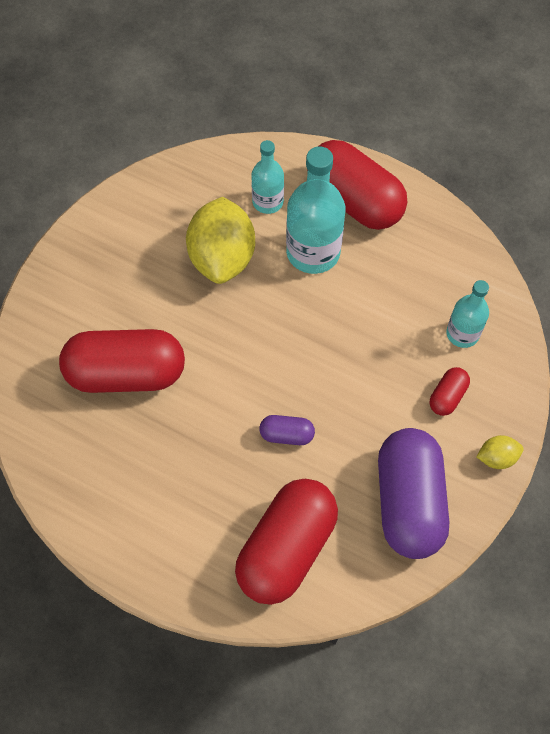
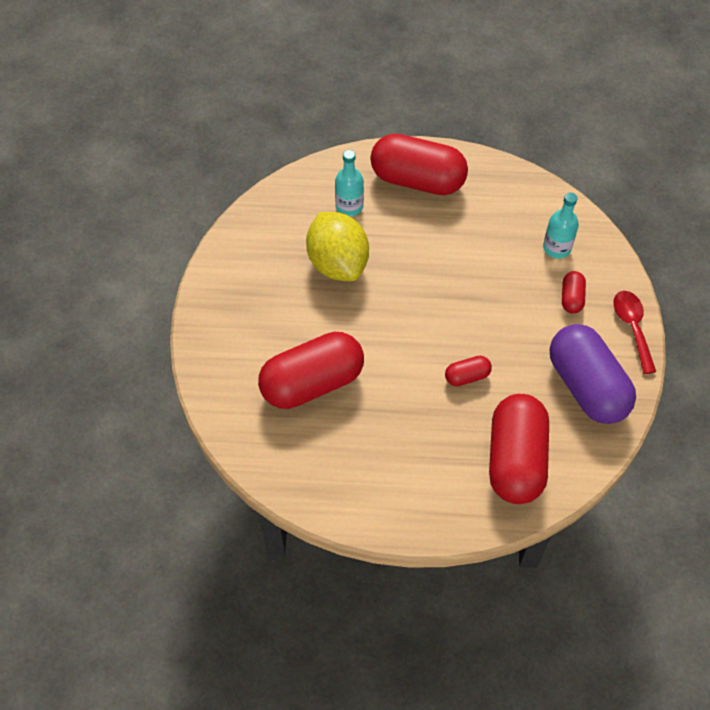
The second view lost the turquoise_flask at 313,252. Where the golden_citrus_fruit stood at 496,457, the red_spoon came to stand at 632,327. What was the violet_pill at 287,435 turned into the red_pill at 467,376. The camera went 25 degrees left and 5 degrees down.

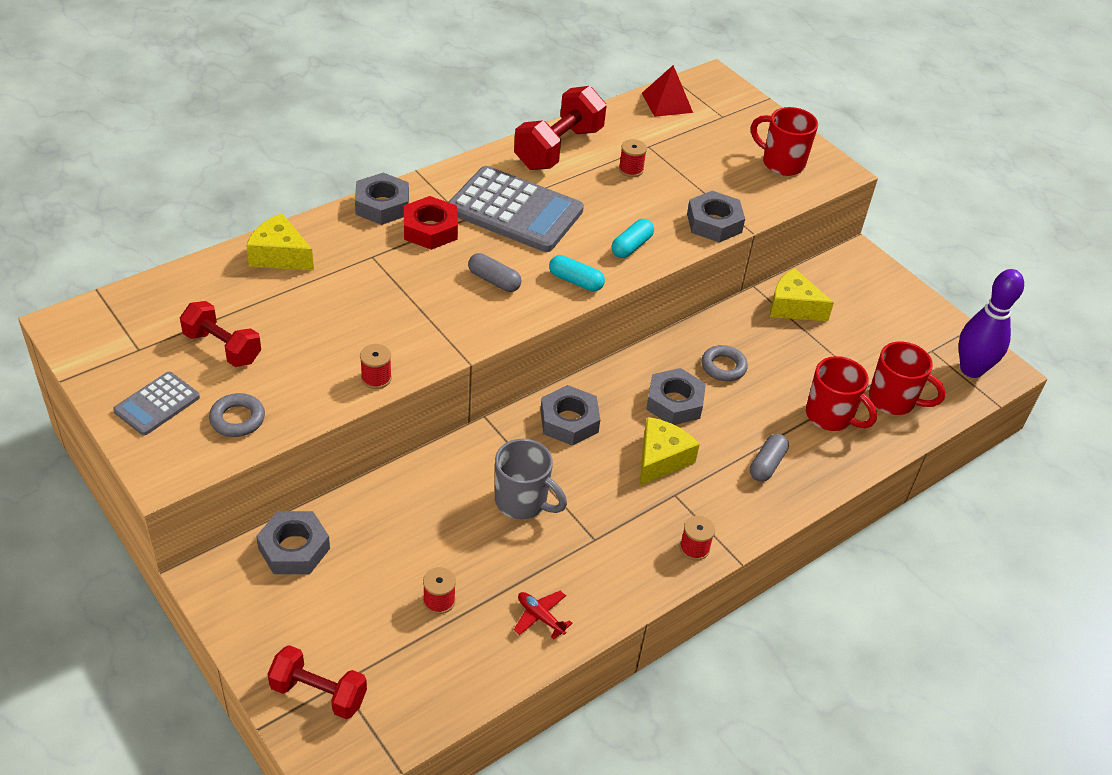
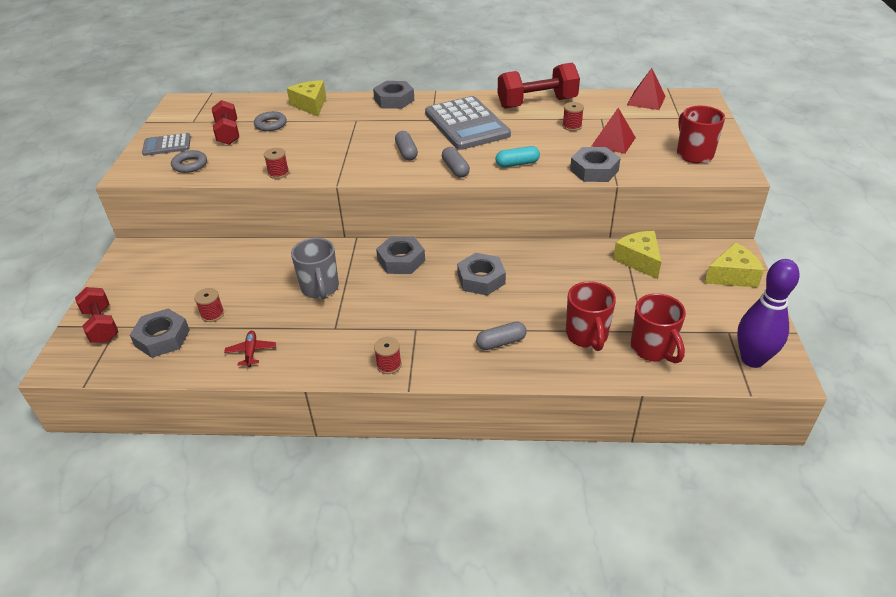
The second view lost the red_nut at 430,229. The second view gained the red_pyramid_shape at 613,141. The grey_nut ended up elsewhere, having gone from 294,548 to 162,338. The golden_piece_of_cheese ended up elsewhere, having gone from 661,459 to 732,276. The grey_torus ended up elsewhere, having gone from 723,367 to 271,124. What was the turquoise_pill at 576,281 turned into the grey_pill at 455,169. The camera went 45 degrees right and 5 degrees down.

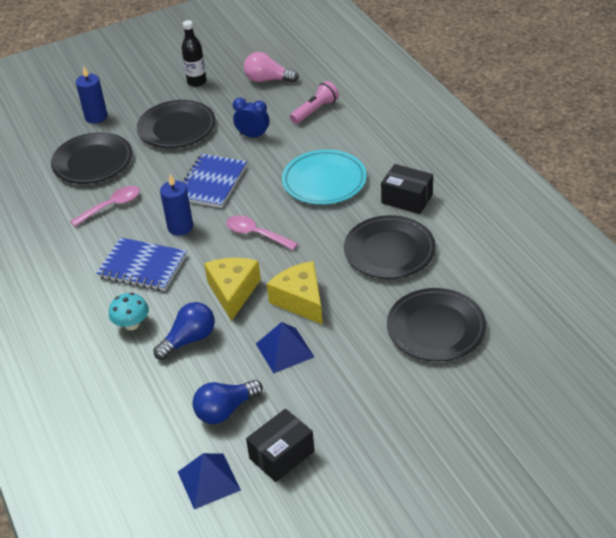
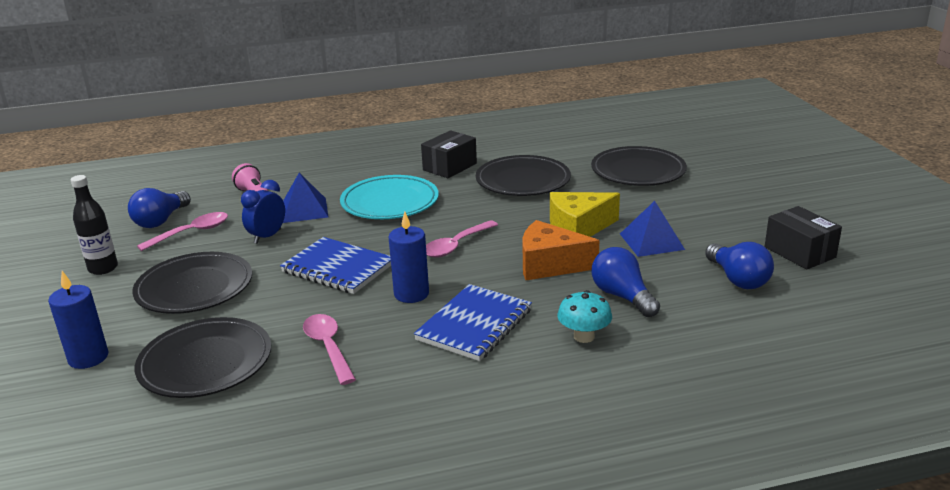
The second view gained the rose-pink_spoon at 191,233. The blue_pyramid_shape ended up elsewhere, having gone from 208,481 to 304,210. What was the golden_piece_of_cheese at 233,292 turned into the orange_piece_of_cheese at 549,265. What was the rose-pink_bulb at 267,80 turned into the blue_bulb at 161,221. The camera went 80 degrees left and 15 degrees down.

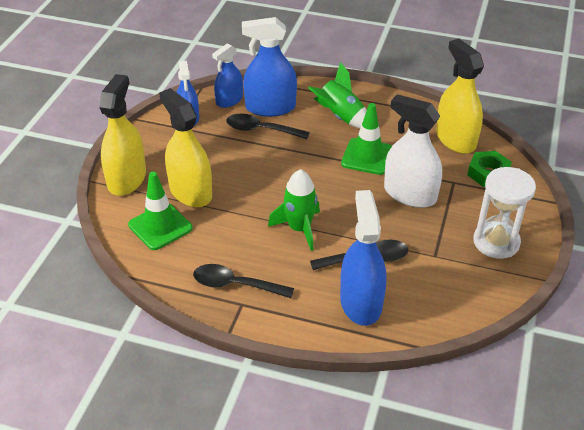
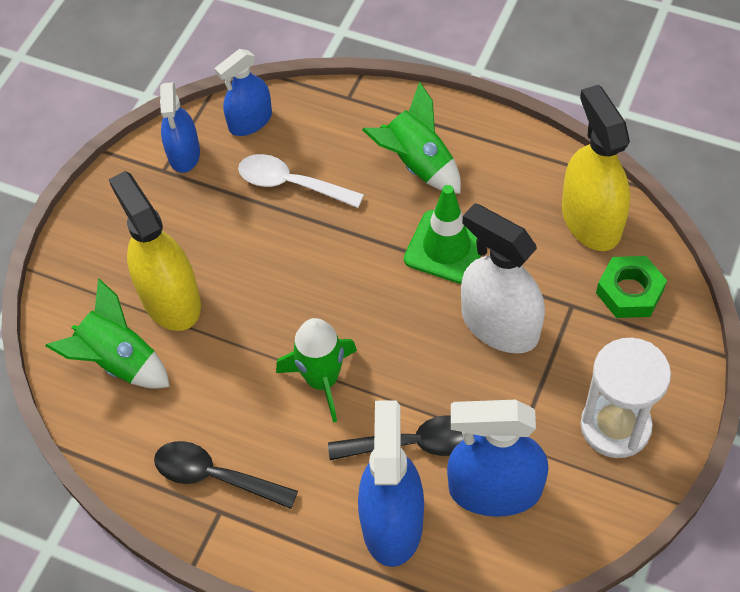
The second view lost the golden_spray_cleaner at 126,179. The blue_spray_cleaner ended up elsewhere, having gone from 270,107 to 495,489. Where the emerald_road_cone stood at 160,226, the emerald_rocket came to stand at 119,362. What was the black_spoon at 261,130 turned into the white_spoon at 291,184. The camera went 10 degrees right and 15 degrees up.

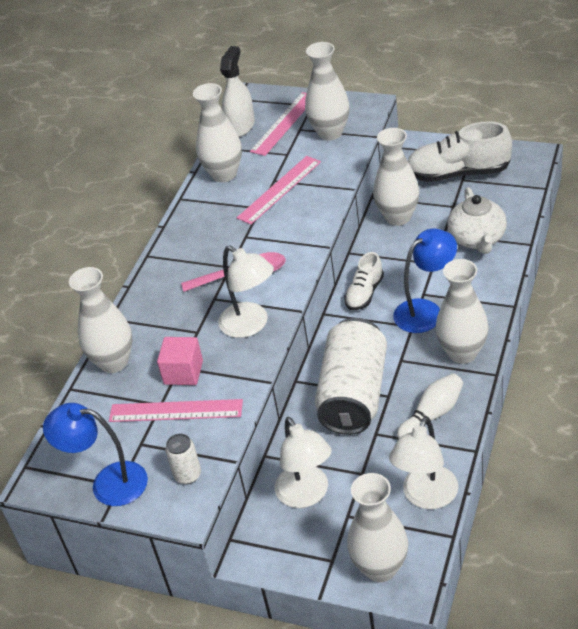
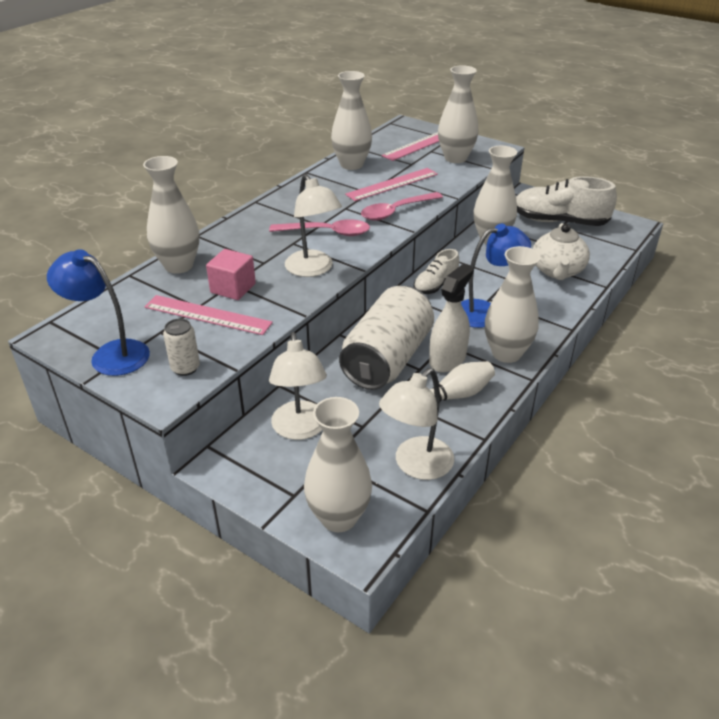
The second view gained the rose-pink_spoon at 396,211. The white_spray_cleaner ended up elsewhere, having gone from 241,126 to 447,359. The camera went 10 degrees right and 5 degrees down.

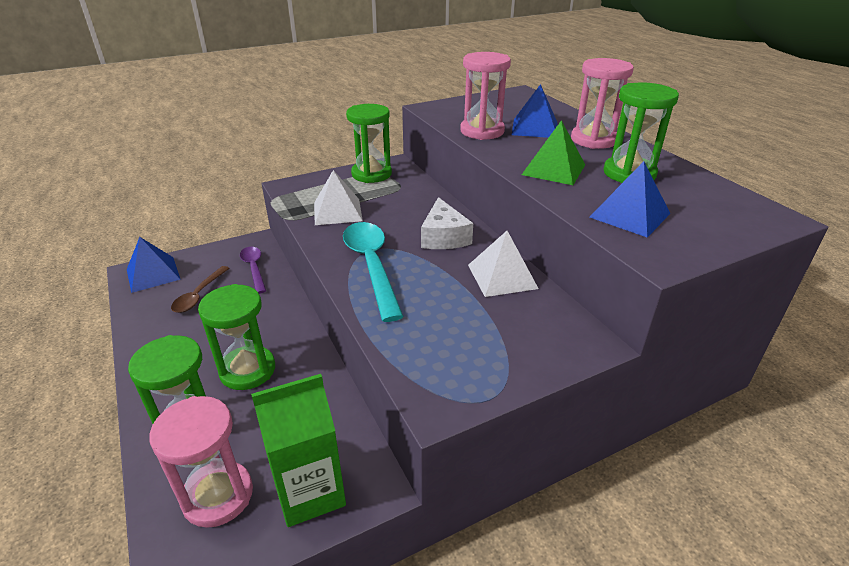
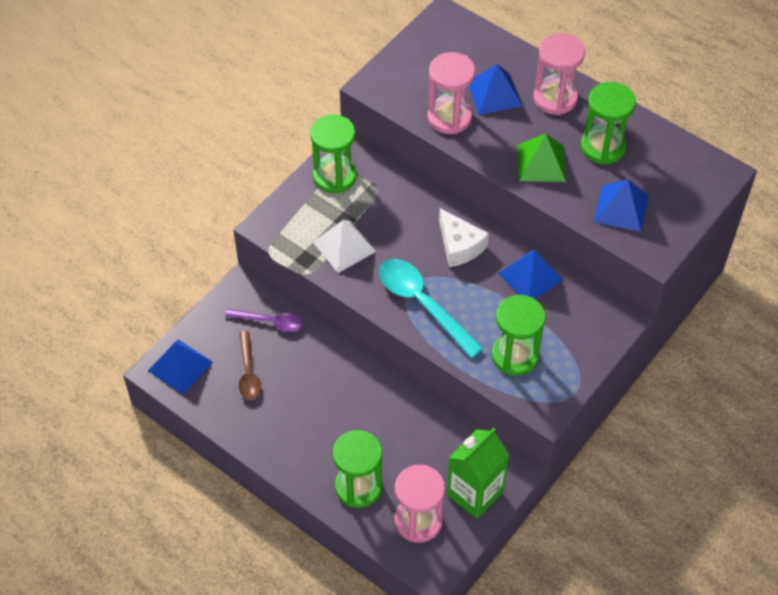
The emerald_sand_timer ended up elsewhere, having gone from 247,370 to 515,356. What was the white_pyramid_shape at 502,276 turned into the blue_pyramid_shape at 530,276. The violet_spoon at 254,268 ended up facing another way, 150 degrees clockwise from before. The camera went 25 degrees left and 20 degrees up.

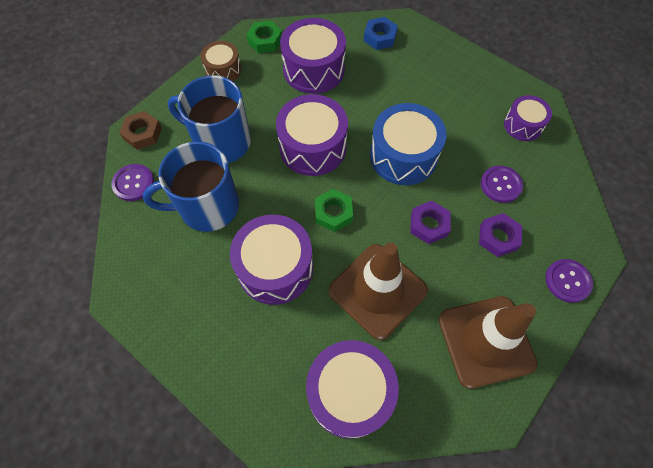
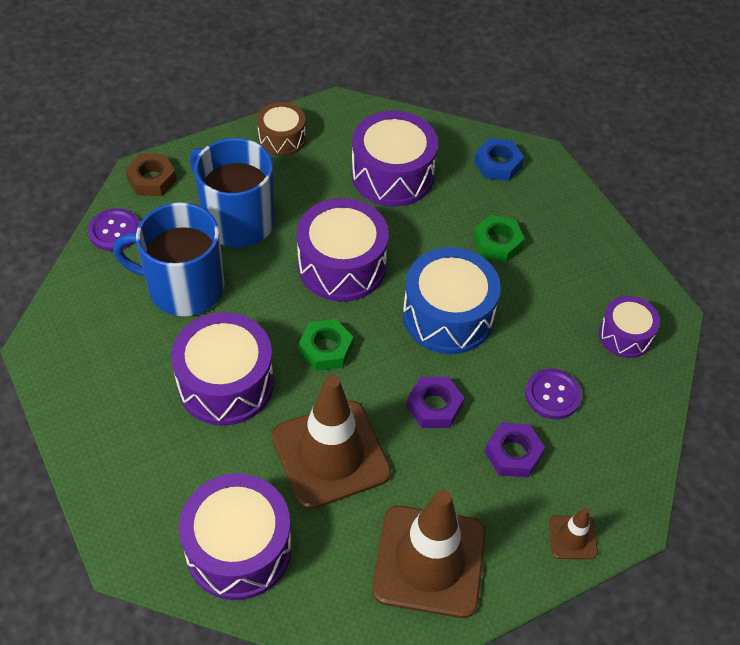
The emerald_nut ended up elsewhere, having gone from 265,41 to 497,243. Where the violet_button stood at 567,281, the brown_road_cone came to stand at 572,537. The camera went 20 degrees right and 10 degrees down.

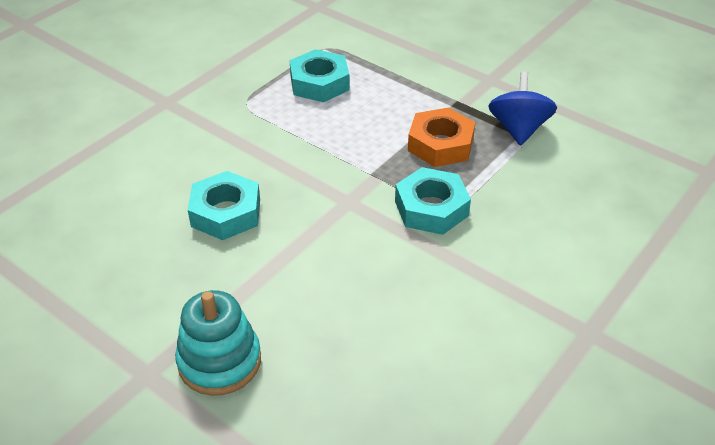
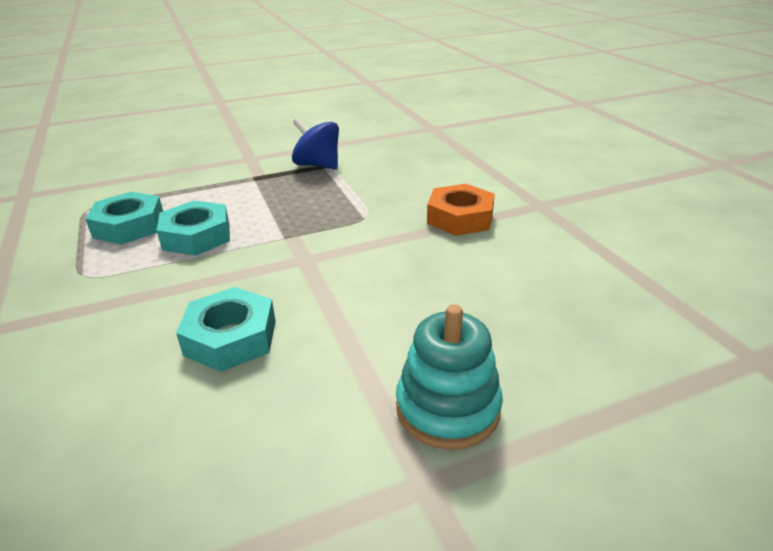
The turquoise_nut ended up elsewhere, having gone from 431,208 to 197,236. The orange_nut ended up elsewhere, having gone from 440,144 to 460,218. The camera went 60 degrees left and 10 degrees down.

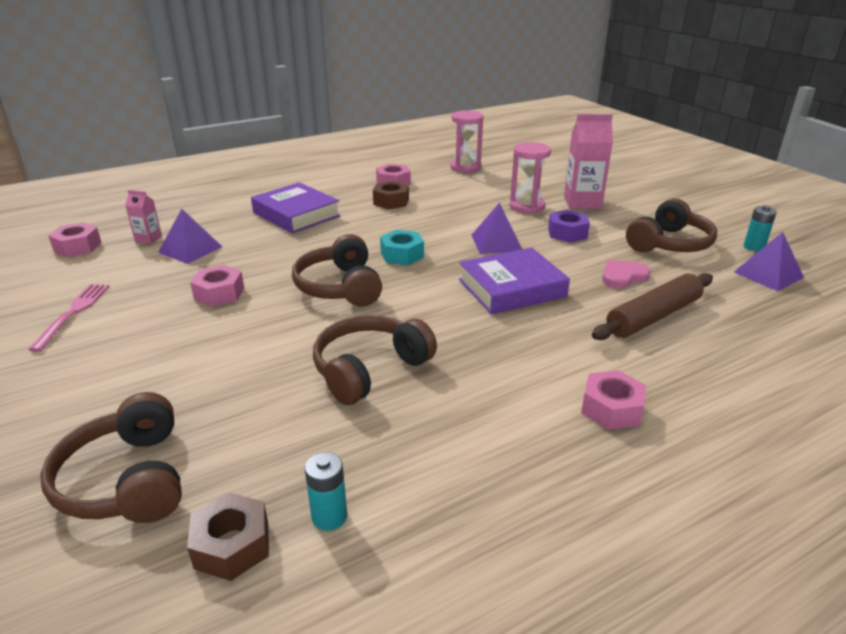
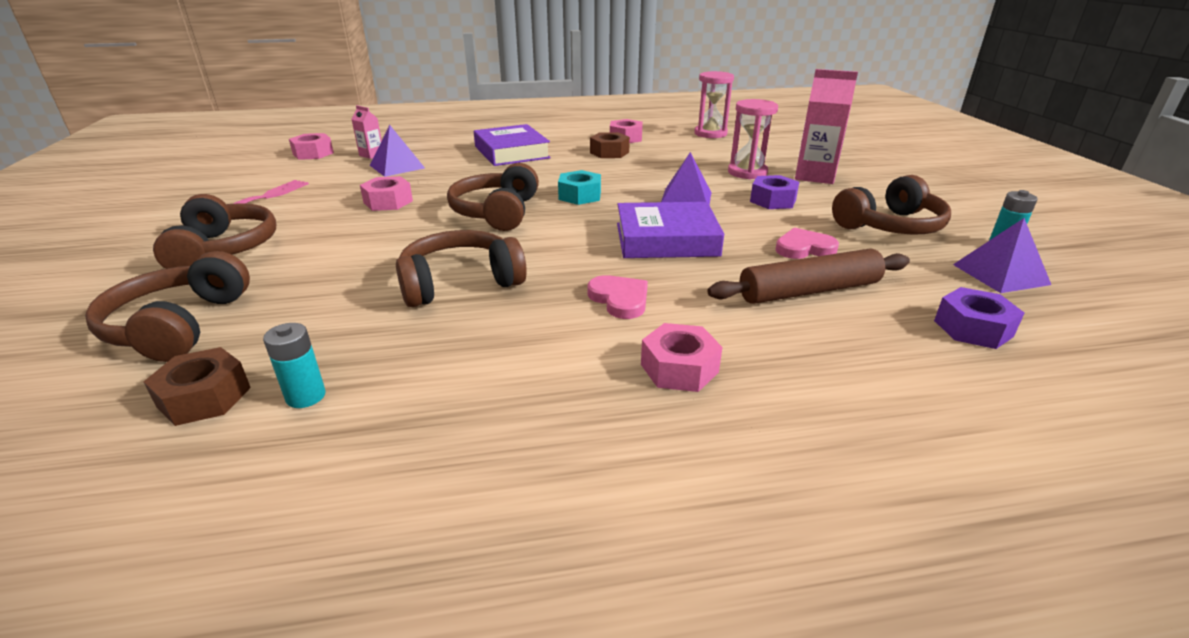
The second view gained the brown_headset at 224,249. The second view gained the rose-pink_love_heart at 620,299. The second view gained the violet_nut at 973,328. The camera went 20 degrees right and 0 degrees up.

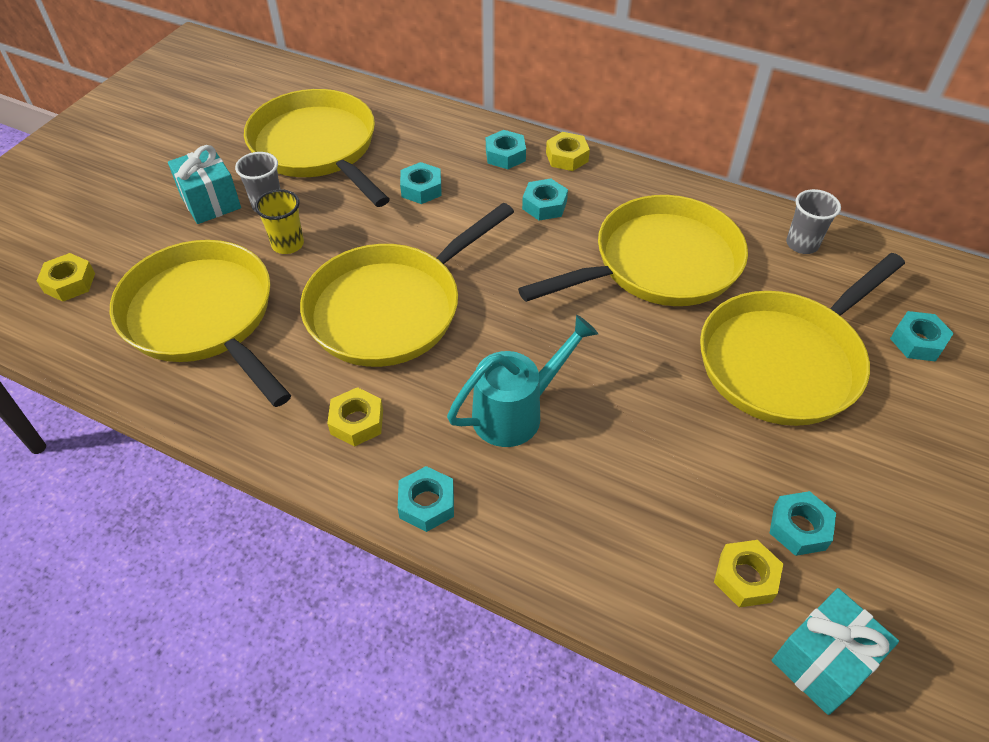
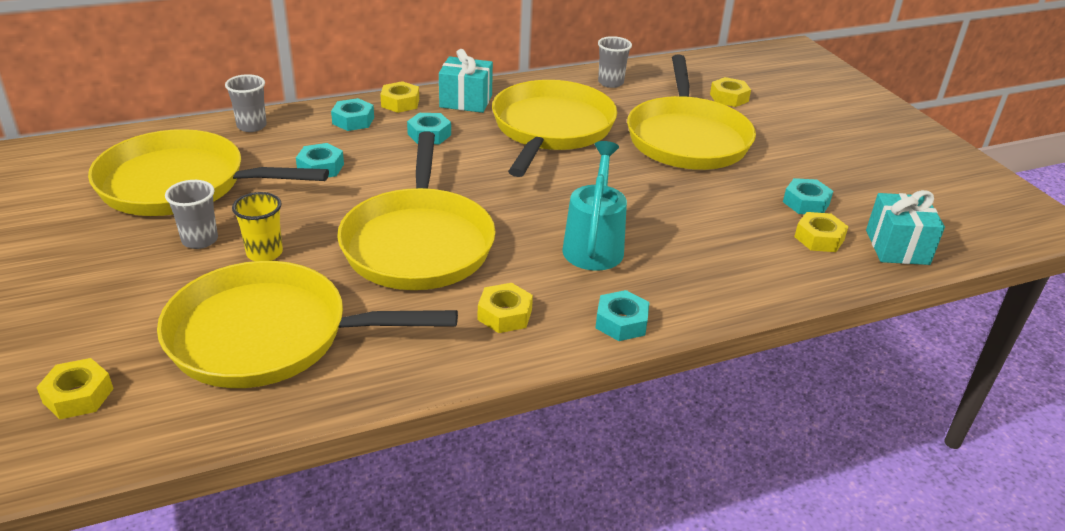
The second view gained the grey_beaker at 251,126. The turquoise_gift ended up elsewhere, having gone from 210,202 to 466,101. What was the turquoise_nut at 917,341 turned into the golden_nut at 729,97. The camera went 50 degrees left and 15 degrees down.

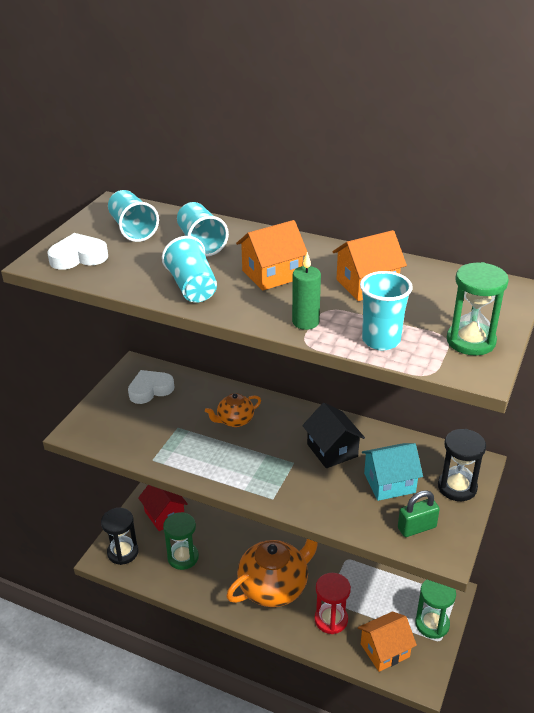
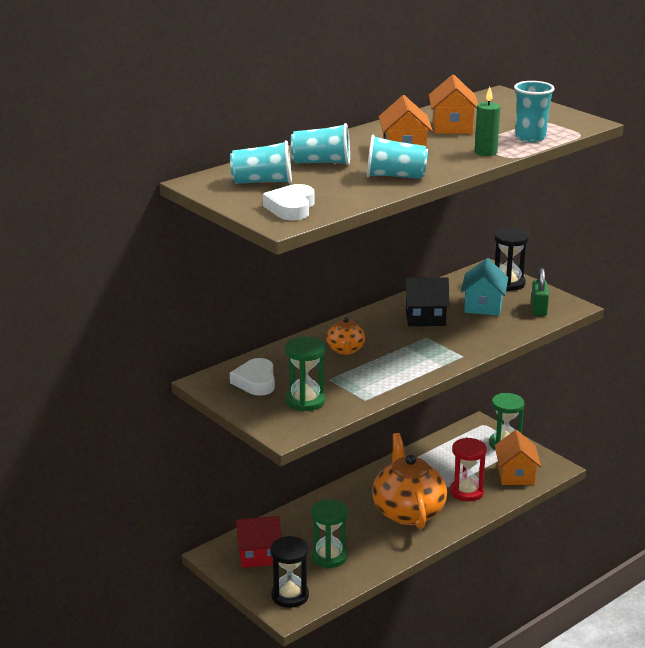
The emerald_sand_timer ended up elsewhere, having gone from 471,341 to 305,401. The camera went 65 degrees left and 10 degrees down.

